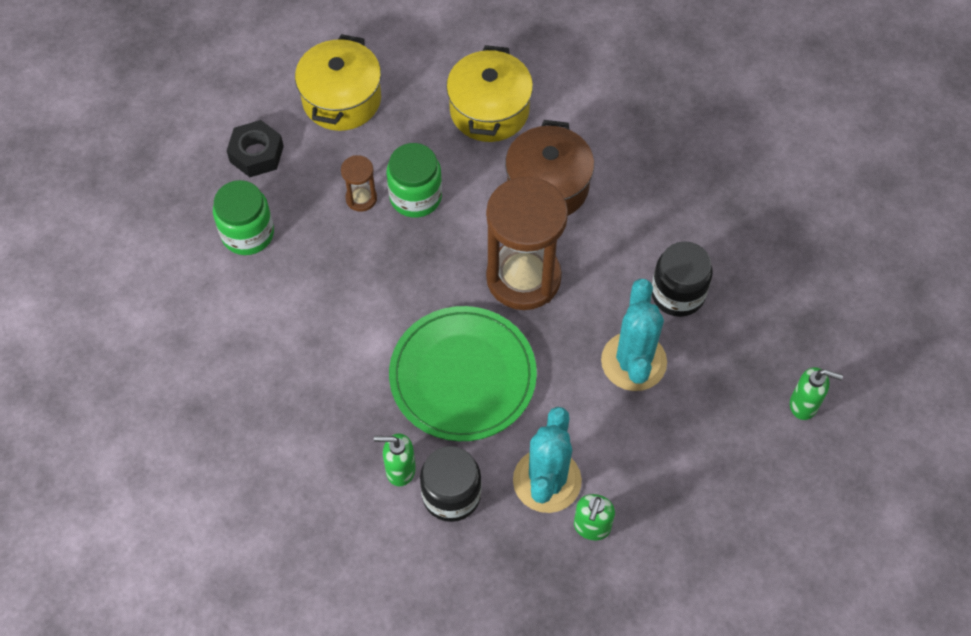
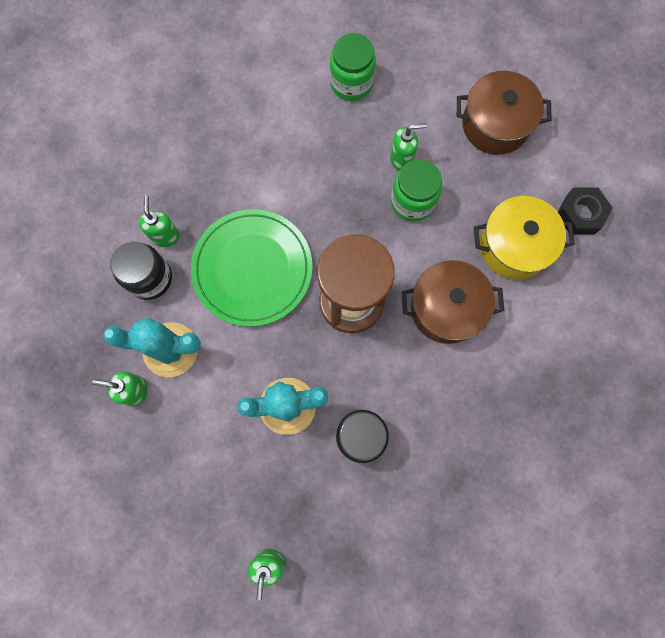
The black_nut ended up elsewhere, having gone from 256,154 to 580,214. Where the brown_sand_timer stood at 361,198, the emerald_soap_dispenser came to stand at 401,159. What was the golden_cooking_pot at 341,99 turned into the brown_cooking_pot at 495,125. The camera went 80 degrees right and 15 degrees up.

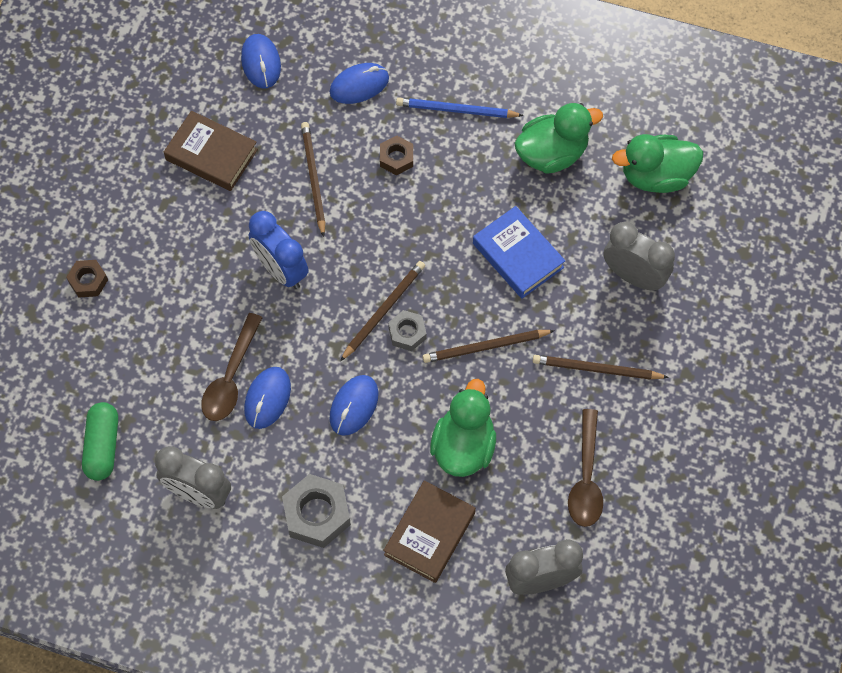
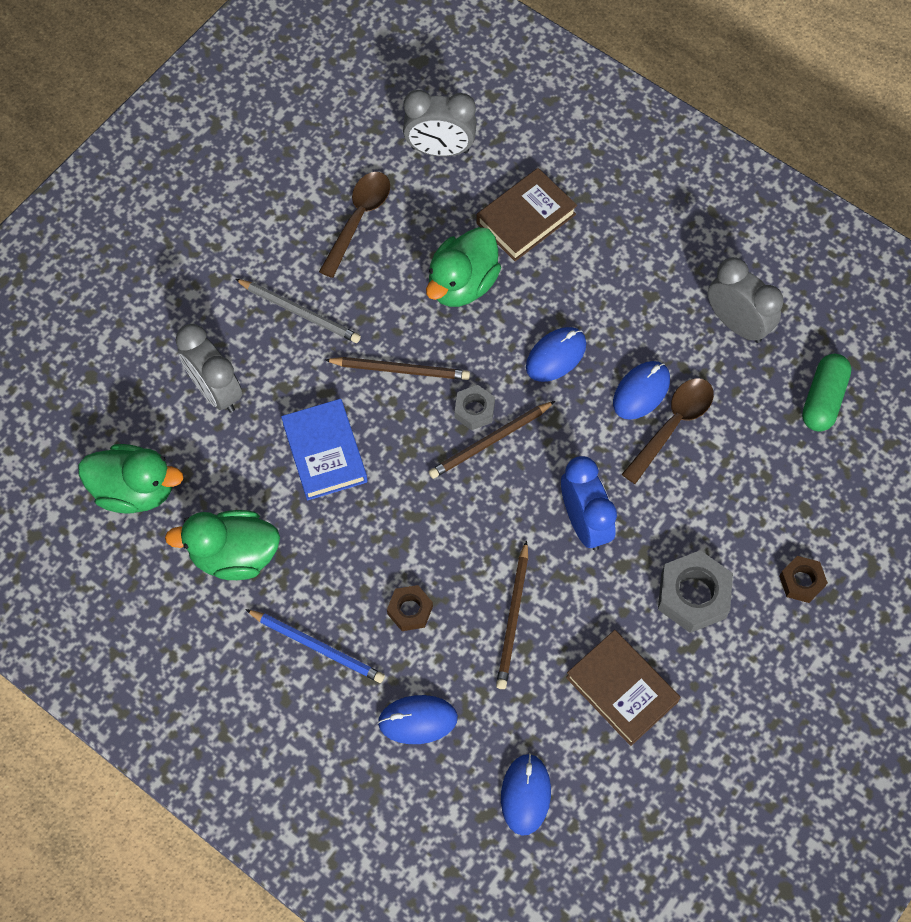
The grey_nut ended up elsewhere, having gone from 317,514 to 693,595. What was the brown_pencil at 597,369 turned into the grey_pencil at 299,312. The camera went 160 degrees left and 0 degrees up.

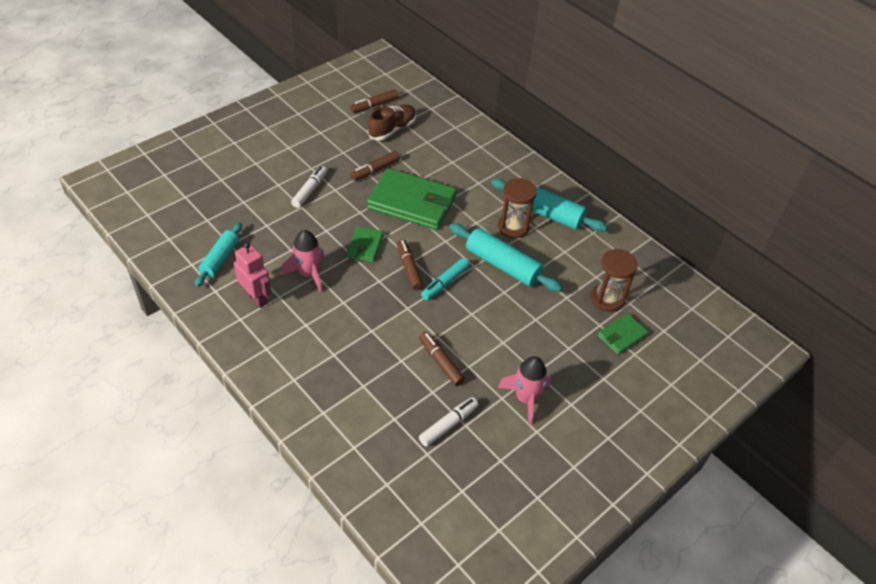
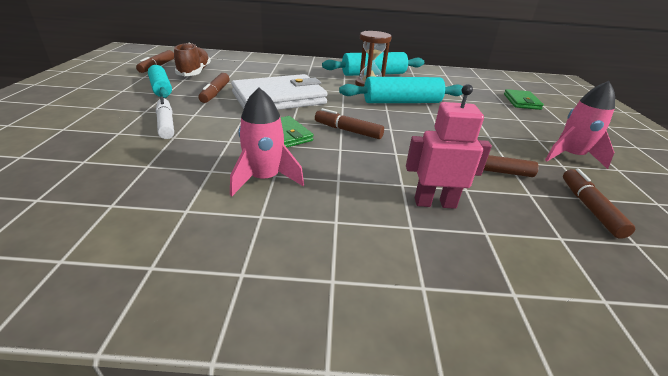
The second view lost the turquoise_marker at 444,283. The second view lost the brown_sand_timer at 607,299. The turquoise_pastry_roller ended up elsewhere, having gone from 220,259 to 161,88. The rose-pink_toy_robot ended up elsewhere, having gone from 256,298 to 434,203. What was the emerald_wallet at 412,203 turned into the white_wallet at 279,98. What was the white_marker at 448,425 turned into the brown_marker at 589,208. The camera went 45 degrees left and 15 degrees down.

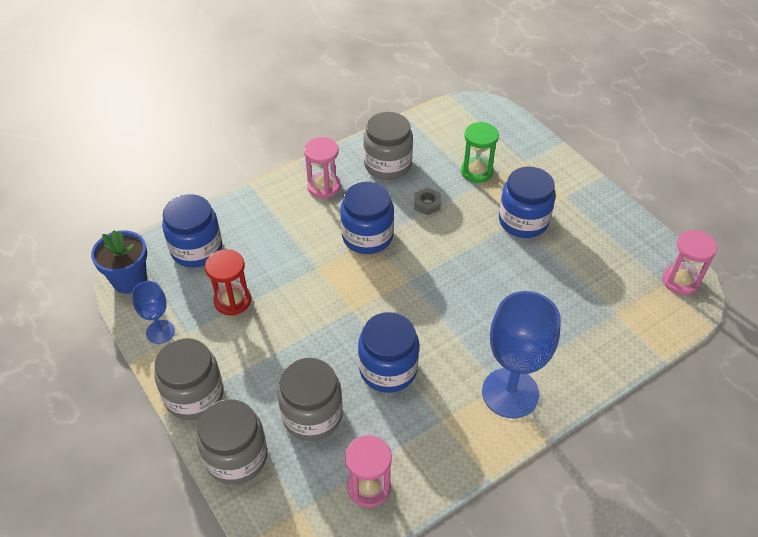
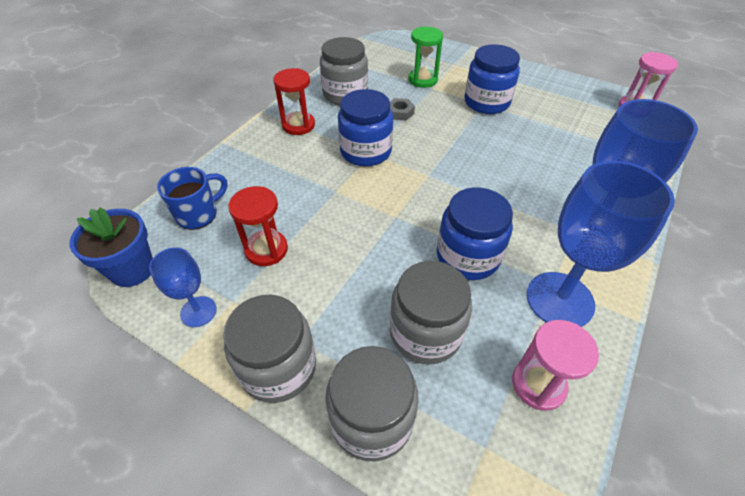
The second view gained the blue_goblet at 559,300. Where the blue_preserve_jar stood at 196,249, the blue_tea_mug came to stand at 198,214. What was the rose-pink_sand_timer at 323,187 turned into the red_sand_timer at 298,125. The camera went 25 degrees left and 0 degrees up.

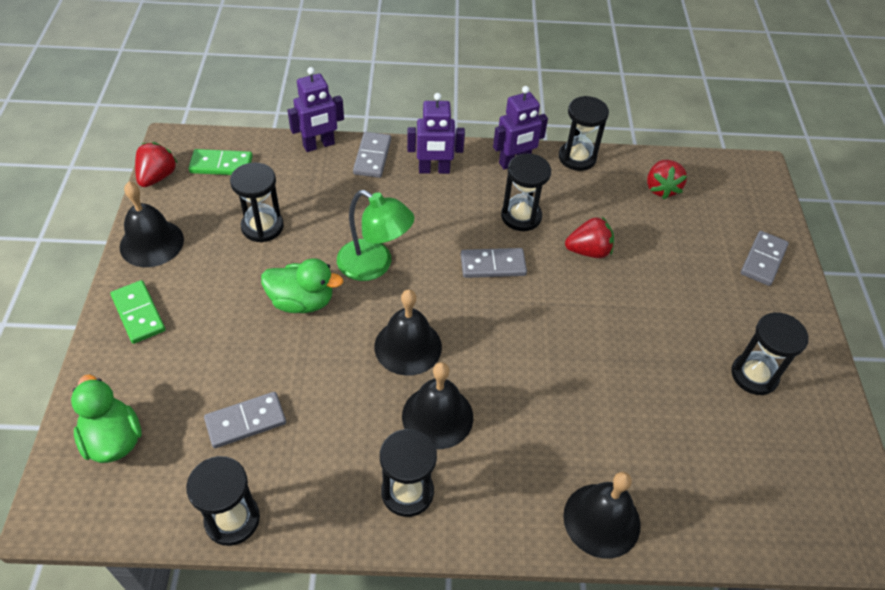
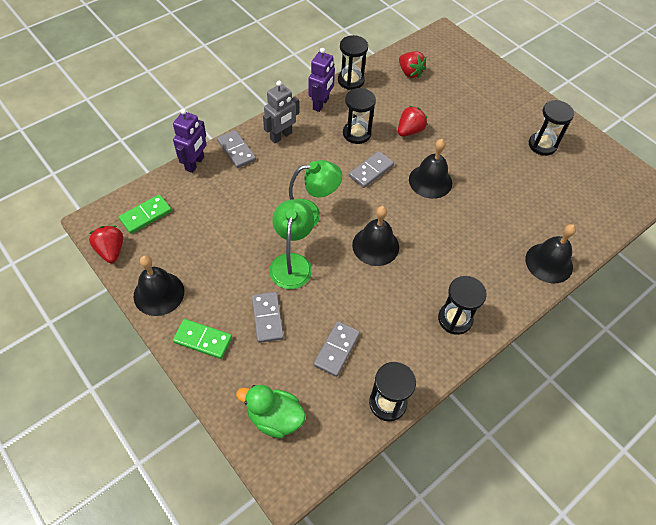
The second view lost the black_sand_timer at 262,226. The black_bell ended up elsewhere, having gone from 437,416 to 430,181. The grey_domino ended up elsewhere, having gone from 763,260 to 267,318. Where the emerald_rubber_duck stood at 302,301, the emerald_reading_lamp came to stand at 292,263. What was the violet_toy_robot at 434,170 turned into the grey_toy_robot at 281,136. The camera went 40 degrees left and 5 degrees up.

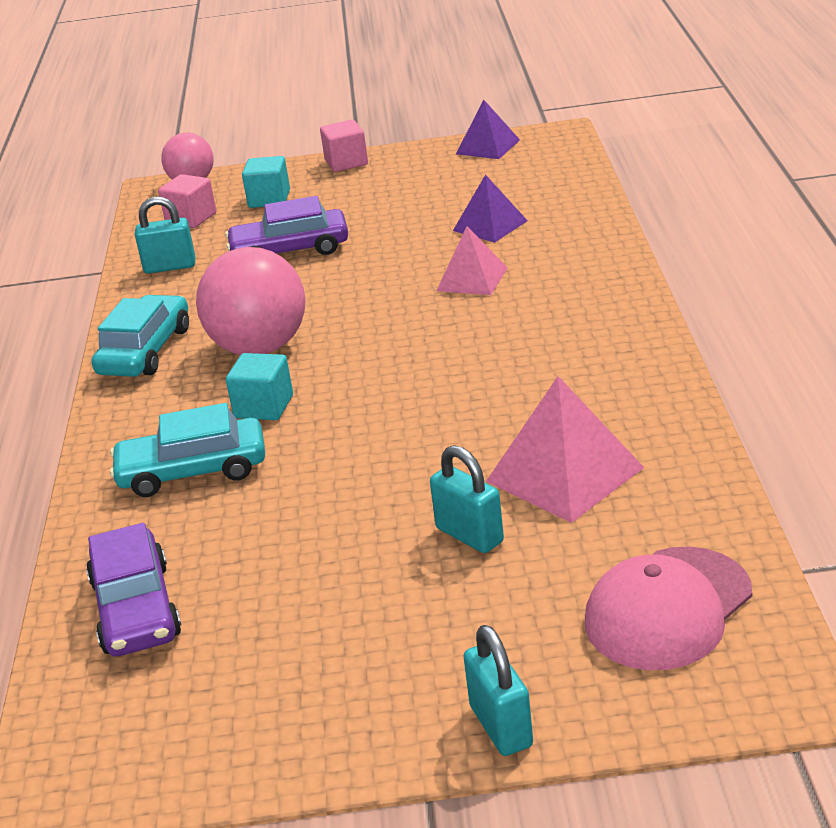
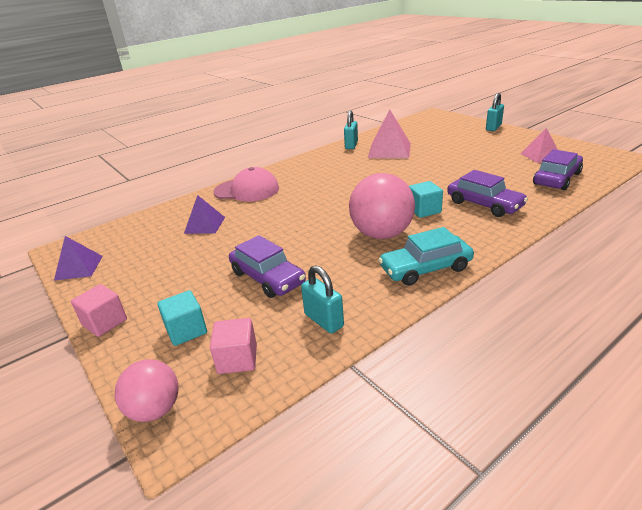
The turquoise_small_lock ended up elsewhere, having gone from 469,535 to 351,145. The rose-pink_pyramid_shape ended up elsewhere, having gone from 472,279 to 540,156. The rose-pink_baseball_cap ended up elsewhere, having gone from 668,609 to 247,190. What was the turquoise_car at 193,471 turned into the violet_car at 484,204. The camera went 125 degrees left and 0 degrees up.

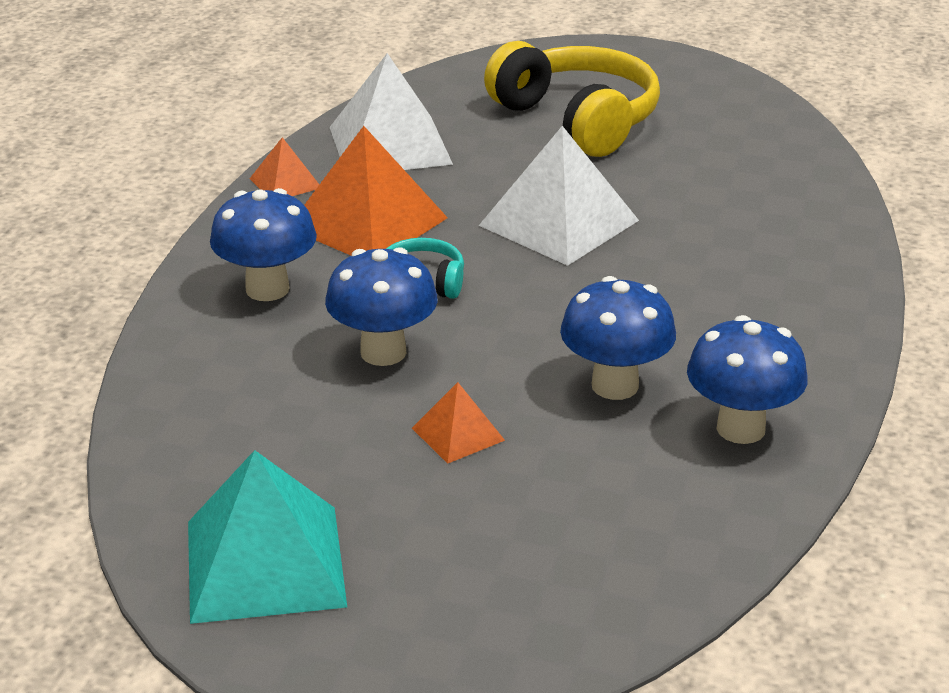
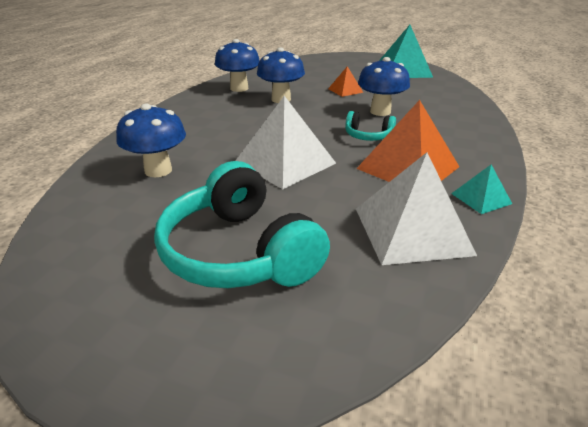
The blue_mushroom ended up elsewhere, having gone from 267,289 to 158,170. What was the orange_pyramid_shape at 285,183 turned into the turquoise_pyramid_shape at 481,198. What was the golden_headset at 578,120 turned into the turquoise_headset at 239,252. The camera went 175 degrees left and 0 degrees up.

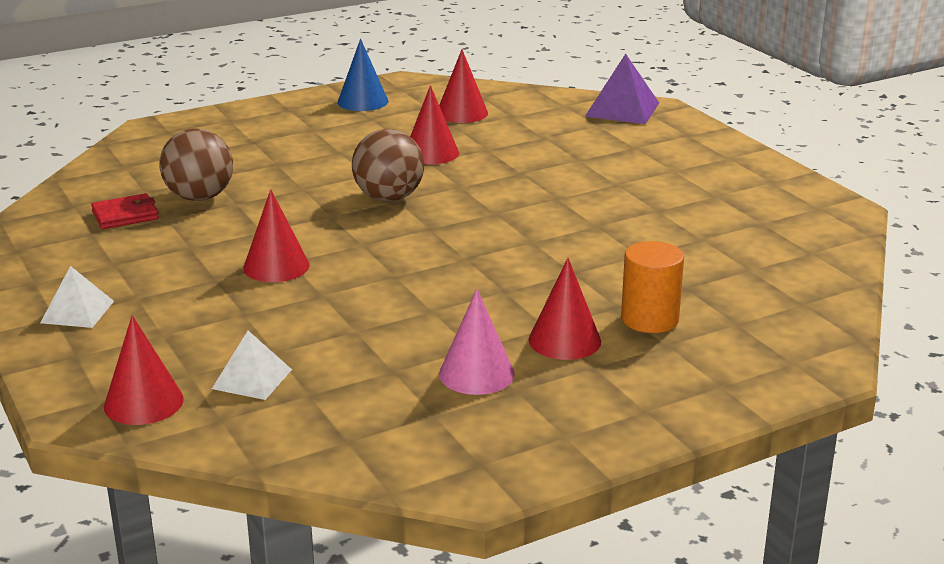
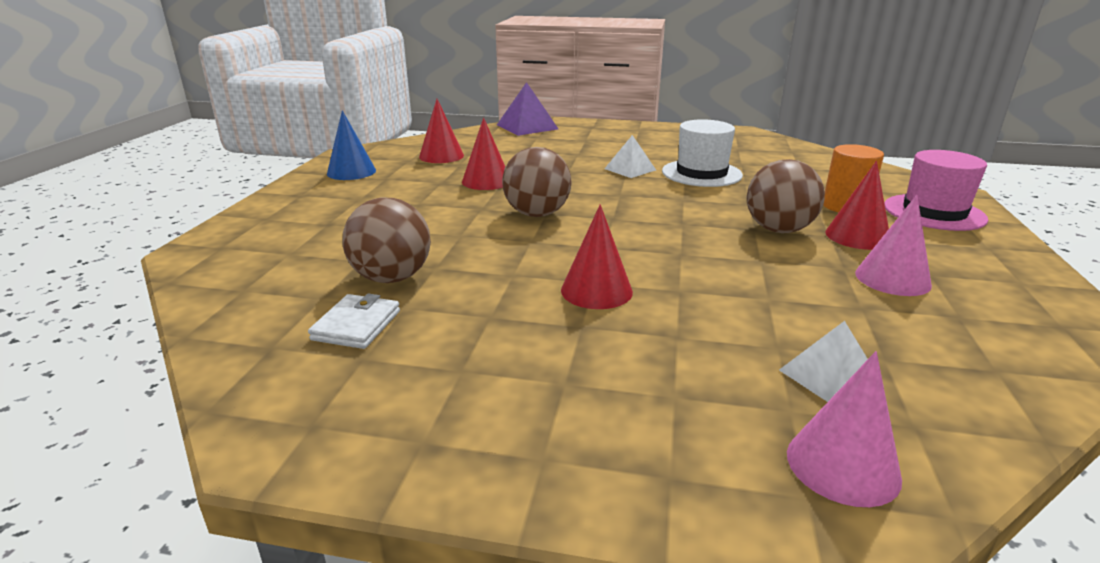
The second view gained the white_top_hat at 701,173. The second view gained the brown_sphere at 778,230. The second view gained the rose-pink_top_hat at 934,212. The white_pyramid_shape ended up elsewhere, having gone from 77,312 to 630,169. What was the red_wallet at 125,215 turned into the white_wallet at 356,325. What was the red_solid_cone at 143,402 turned into the rose-pink_solid_cone at 842,465. The camera went 50 degrees left and 0 degrees up.

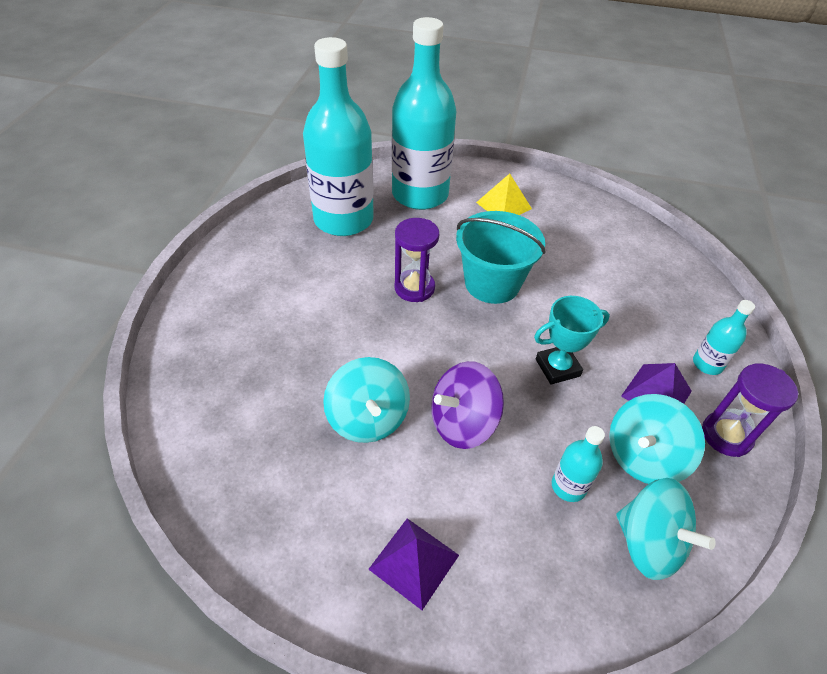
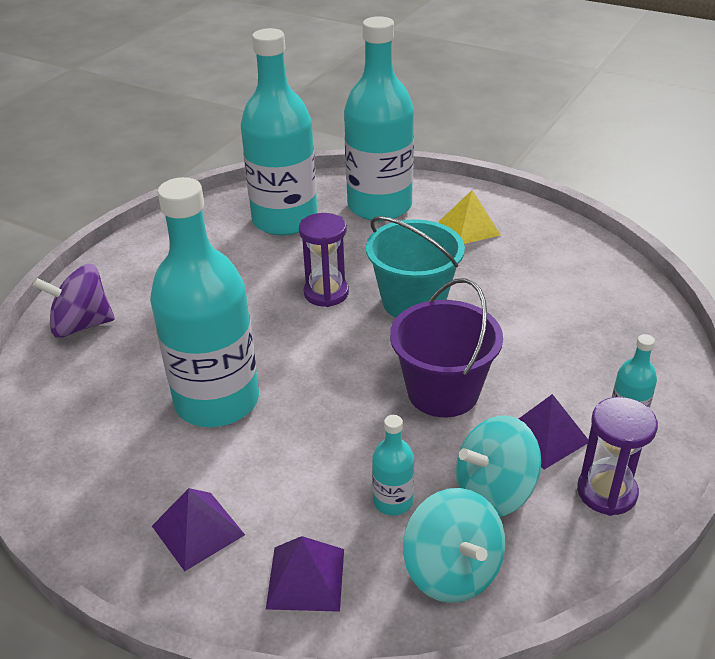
The second view gained the violet_pyramid_shape at 305,578. The violet_whirligig ended up elsewhere, having gone from 462,422 to 82,325. Where the turquoise_whirligig stood at 368,418, the turquoise_flask came to stand at 217,401. Where the turquoise_award_cup stood at 557,367, the violet_bucket came to stand at 443,392. The camera went 20 degrees right and 10 degrees down.

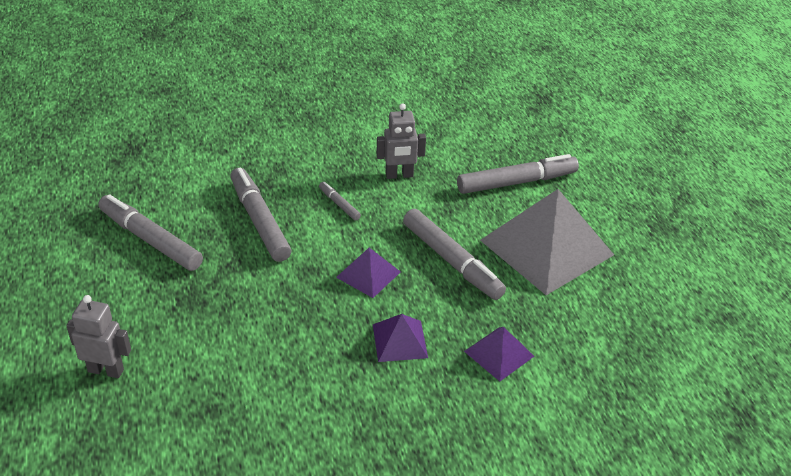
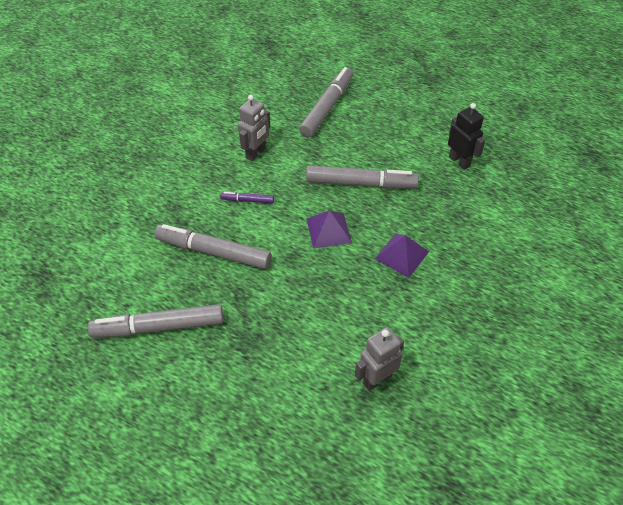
The second view lost the violet_pyramid_shape at 499,353. The second view lost the grey_pyramid_shape at 546,247. The second view gained the black_toy_robot at 459,161. The grey_toy_robot ended up elsewhere, having gone from 106,370 to 377,379. What was the grey_marker at 339,204 turned into the violet_marker at 247,200. The camera went 45 degrees left and 10 degrees up.

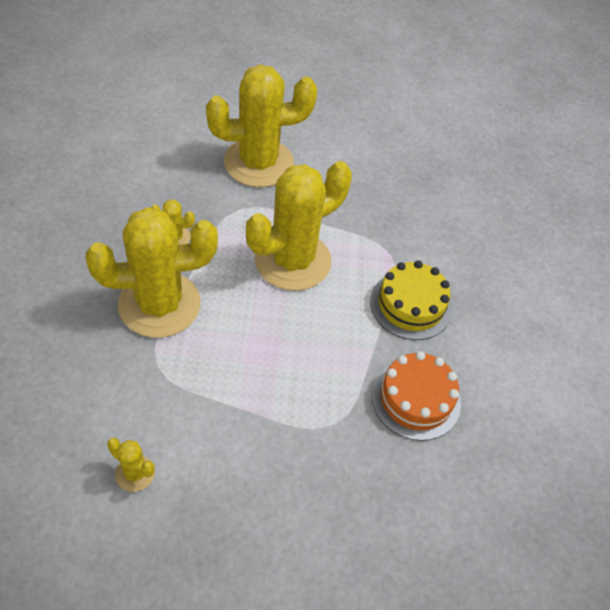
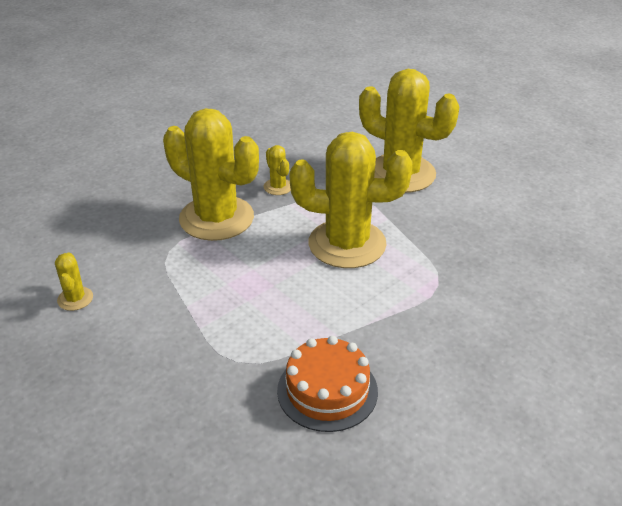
The second view lost the golden_cake at 411,305. The camera went 50 degrees right and 15 degrees down.

